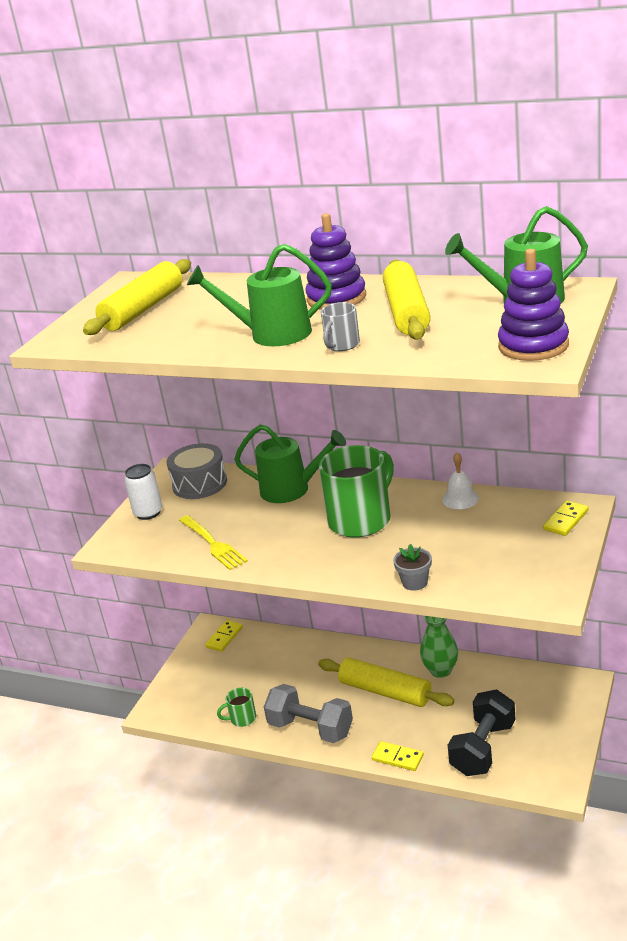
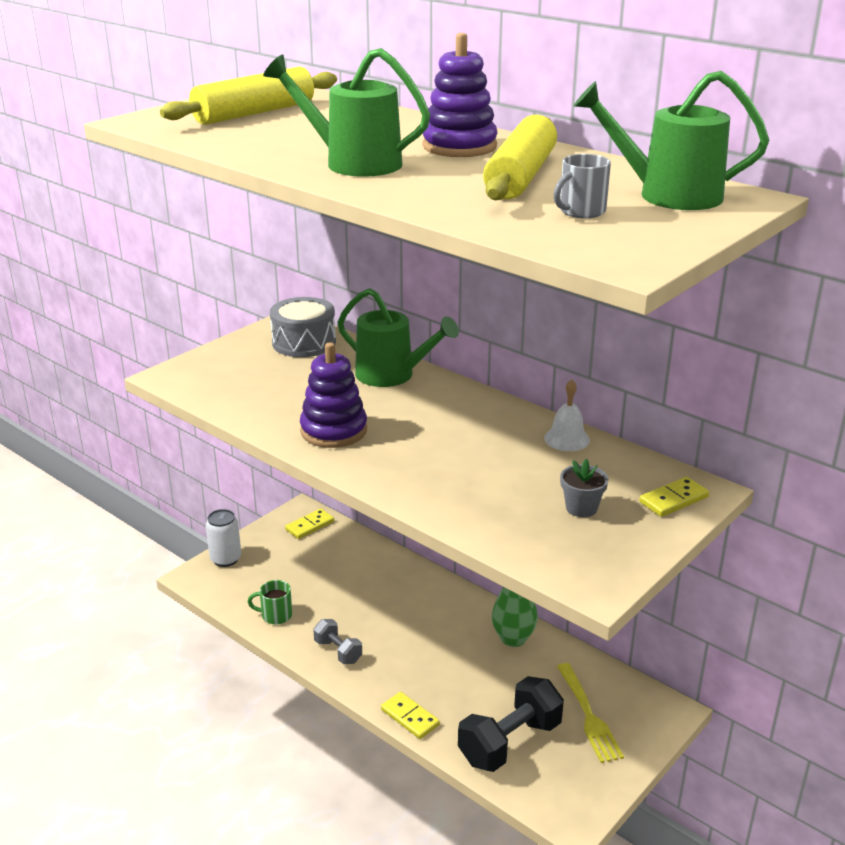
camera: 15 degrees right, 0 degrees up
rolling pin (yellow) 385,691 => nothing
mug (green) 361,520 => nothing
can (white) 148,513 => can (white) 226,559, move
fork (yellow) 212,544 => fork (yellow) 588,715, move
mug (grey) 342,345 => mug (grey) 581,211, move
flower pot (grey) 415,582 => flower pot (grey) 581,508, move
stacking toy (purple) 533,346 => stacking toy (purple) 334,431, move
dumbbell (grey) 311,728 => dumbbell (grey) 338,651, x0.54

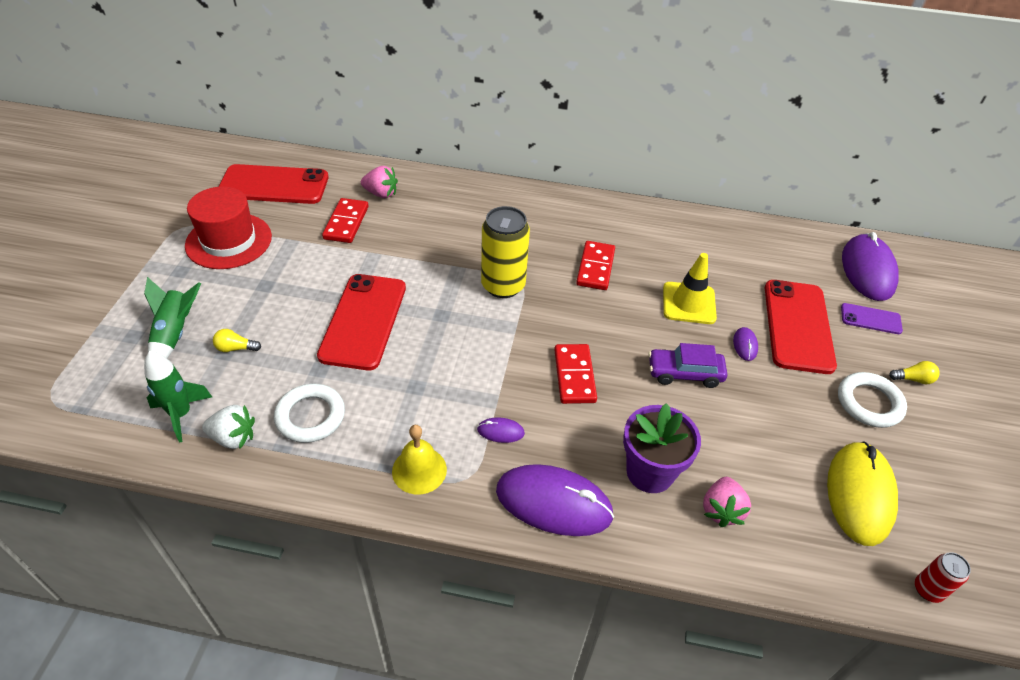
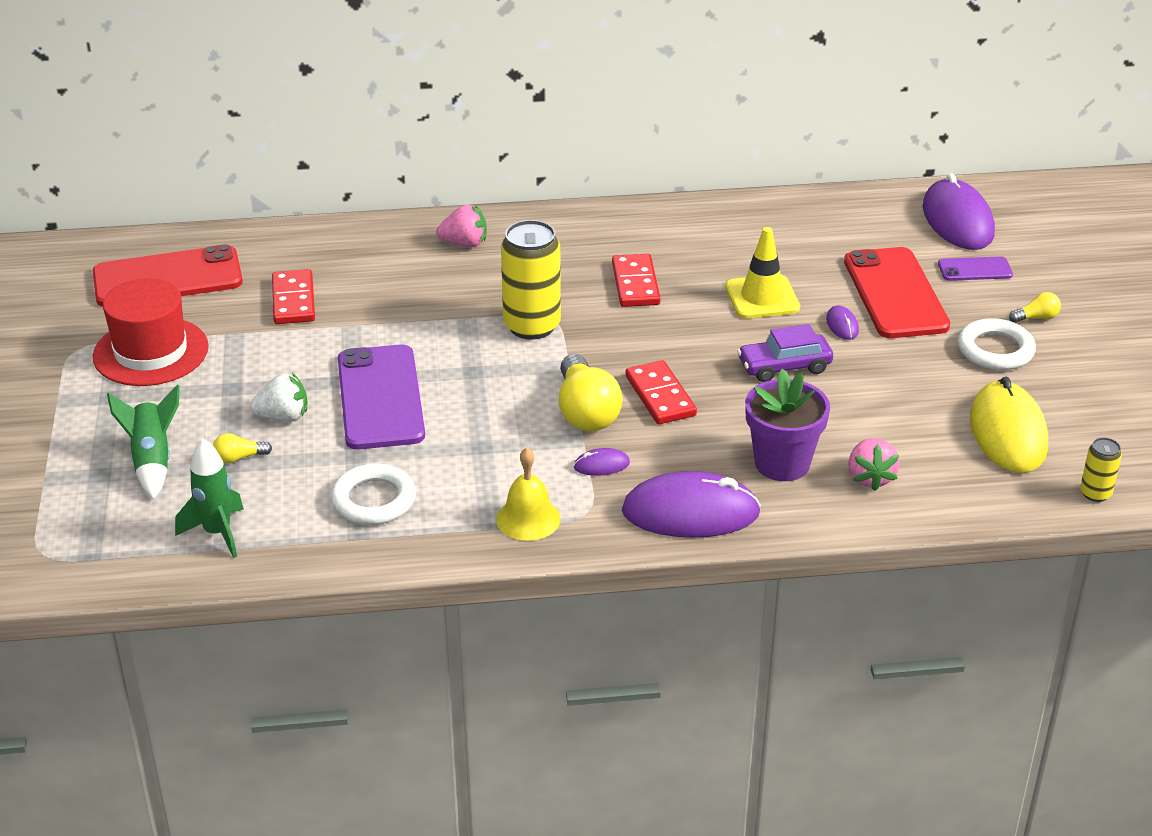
camera: 15 degrees left, 10 degrees down
nothing => light bulb (yellow) 586,412
strawberry (white) 233,438 => strawberry (white) 283,417, move
strawberry (pink) 381,193 => strawberry (pink) 464,243, move
phone (red) 363,321 => phone (purple) 380,398
can (red) 928,590 => can (yellow) 1095,493

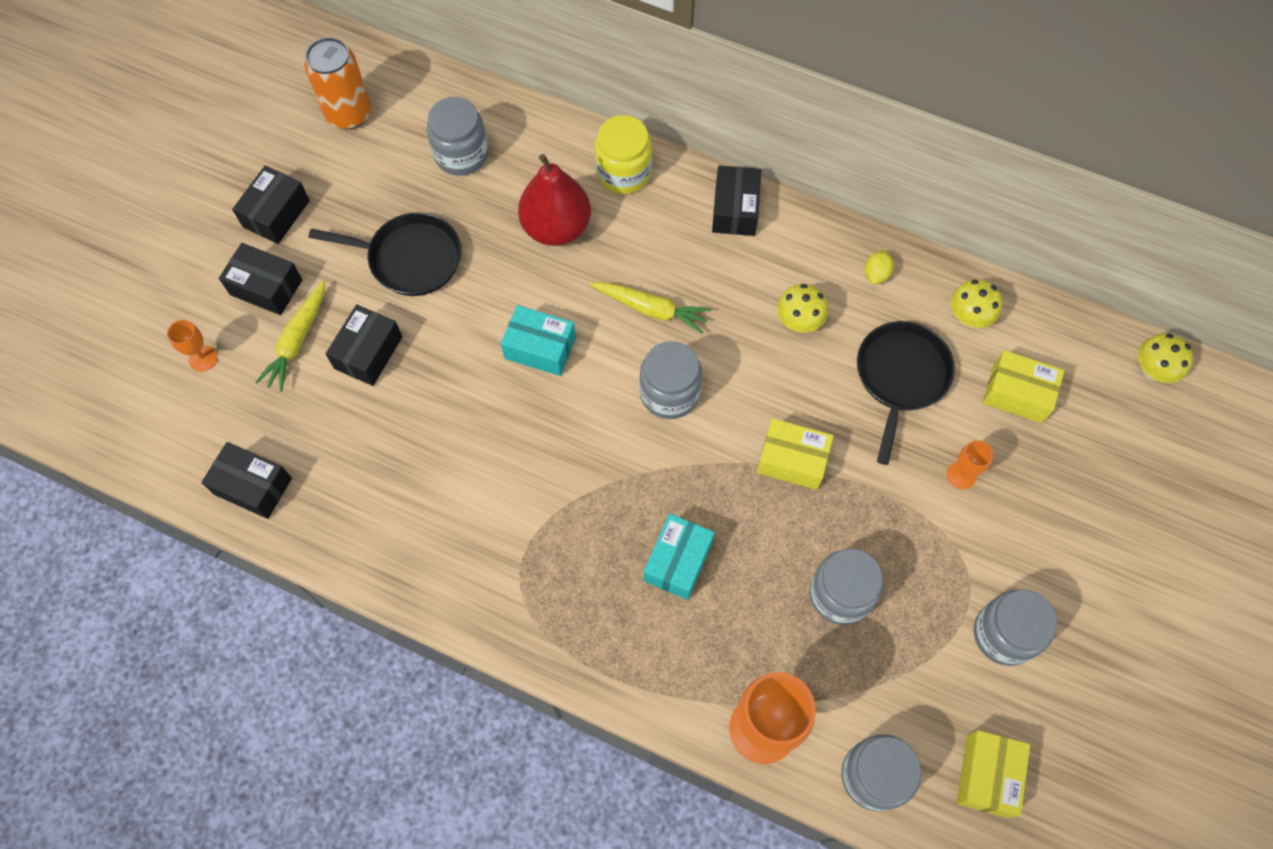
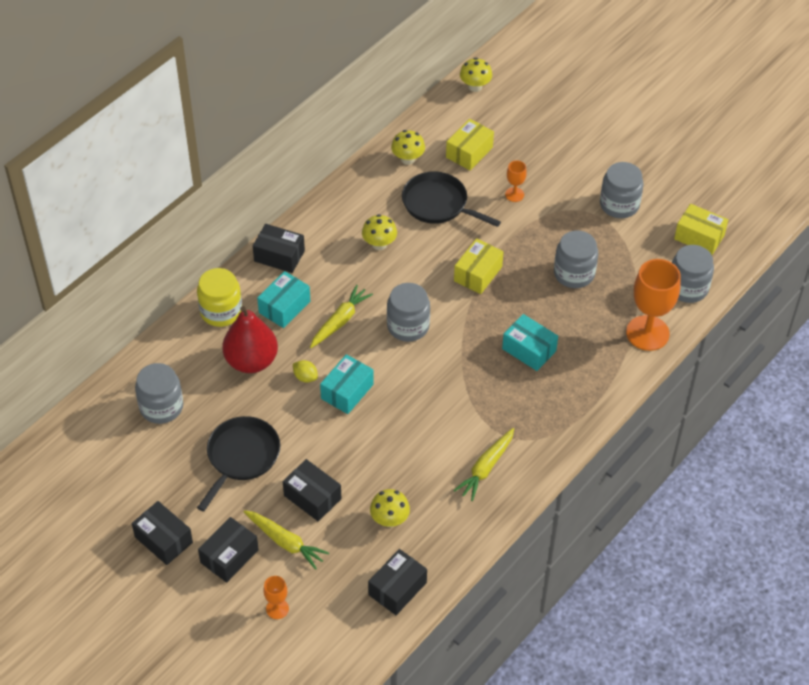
camera: 75 degrees left, 15 degrees down
can (orange) 349,114 => nothing
nothing => box (turquoise) 284,307
nothing => mushroom (yellow) 389,519
nothing => carrot (yellow) 486,468
lemon (yellow) 876,274 => lemon (yellow) 305,377, move

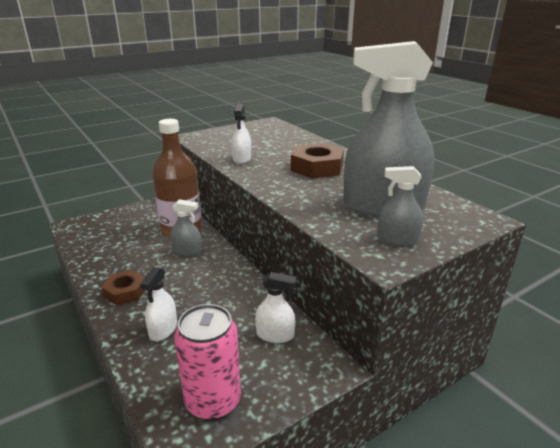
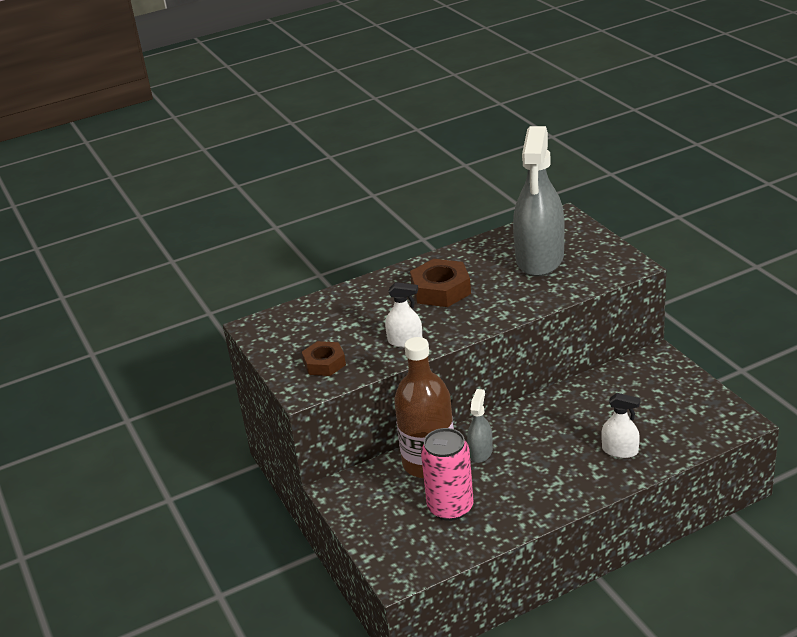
camera: 80 degrees left, 5 degrees up
spray bottle (white) 275,335 => nothing
spray bottle (grey) 397,240 => nothing
nut (brown) 125,292 => nut (brown) 324,363, move
can (pink) 213,401 => can (pink) 450,507, move

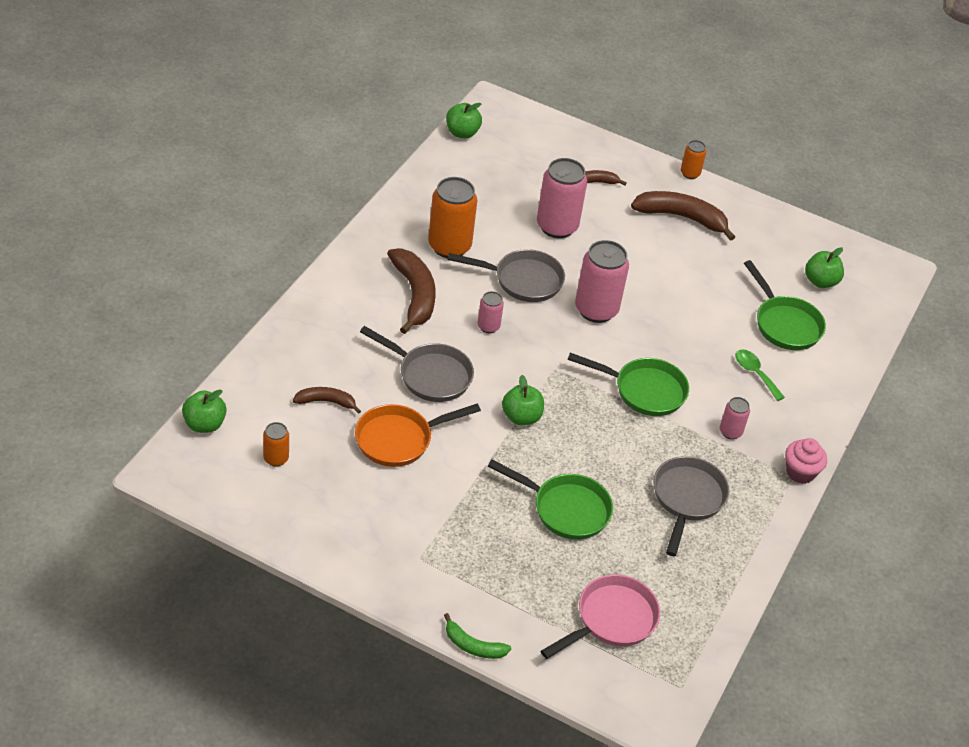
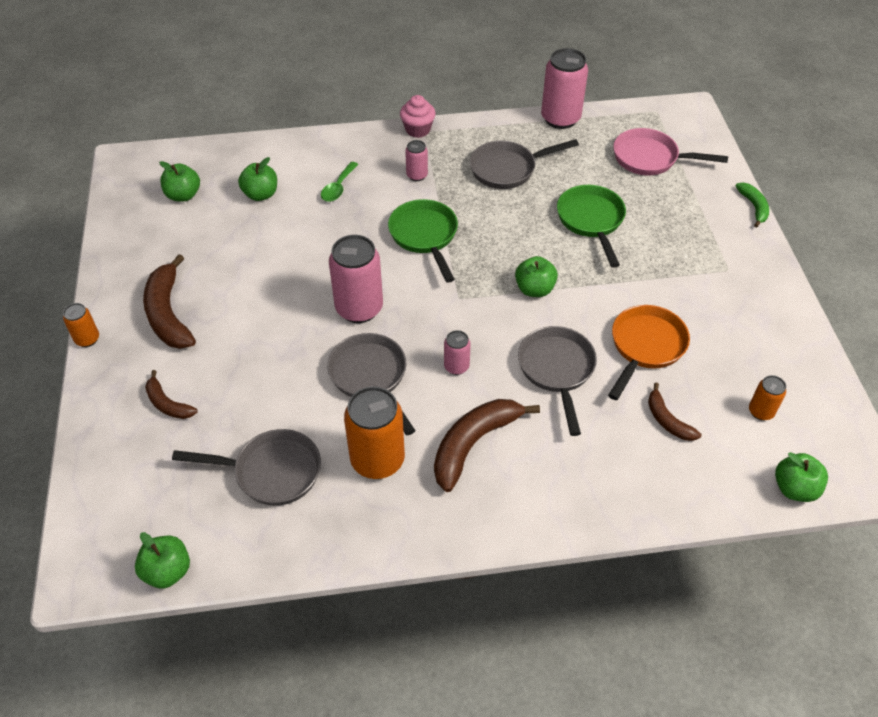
camera: 120 degrees left, 5 degrees up
nothing => pan (grey) 271,472
can (pink) 557,226 => can (pink) 560,119, move
pan (green) 785,324 => apple (green) 261,194
pan (orange) 399,439 => pan (orange) 645,347, 90 degrees counterclockwise

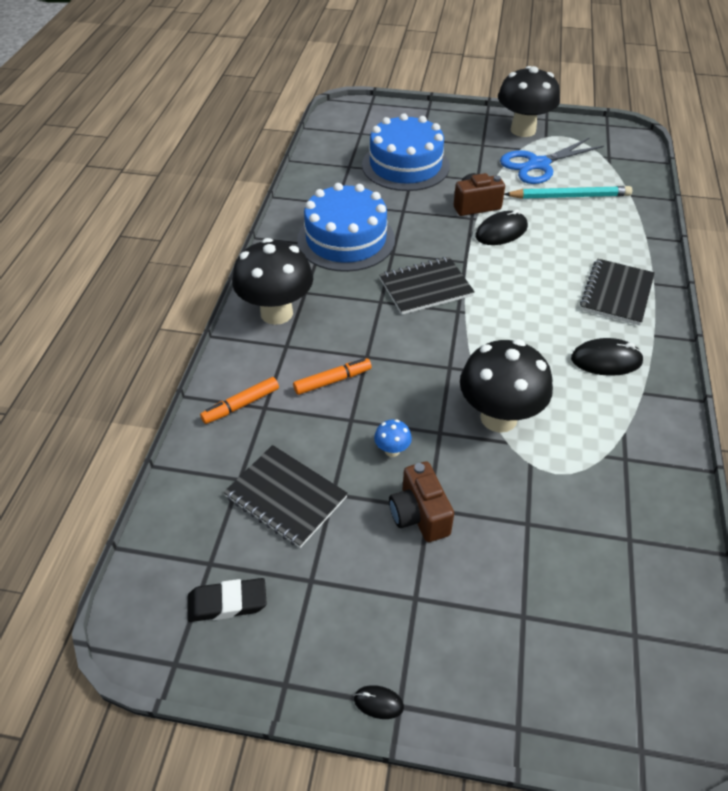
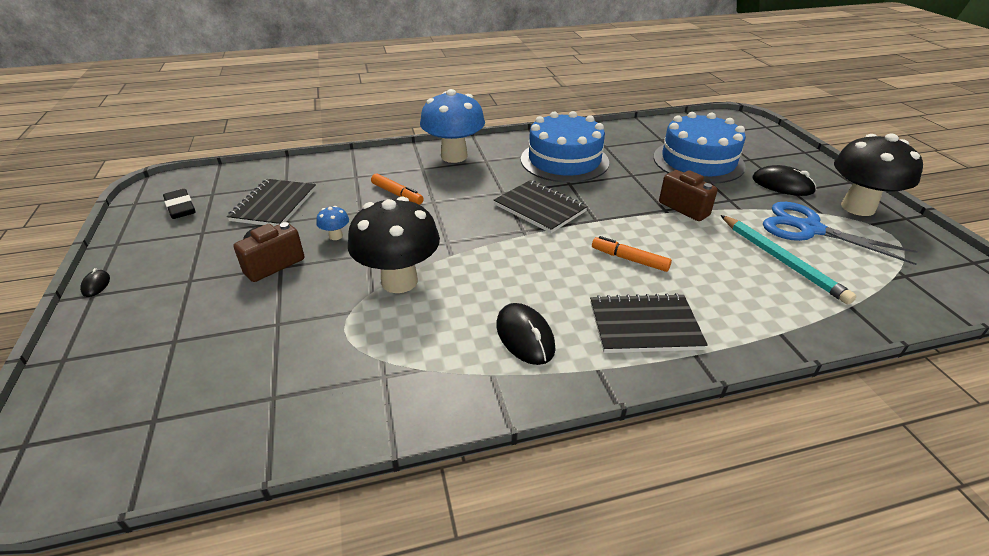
camera: 65 degrees right, 10 degrees down
marker (orange) 241,405 => marker (orange) 629,259, move
mouse (black) 501,232 => mouse (black) 782,185, move
mushroom (black) 276,313 => mushroom (blue) 454,156

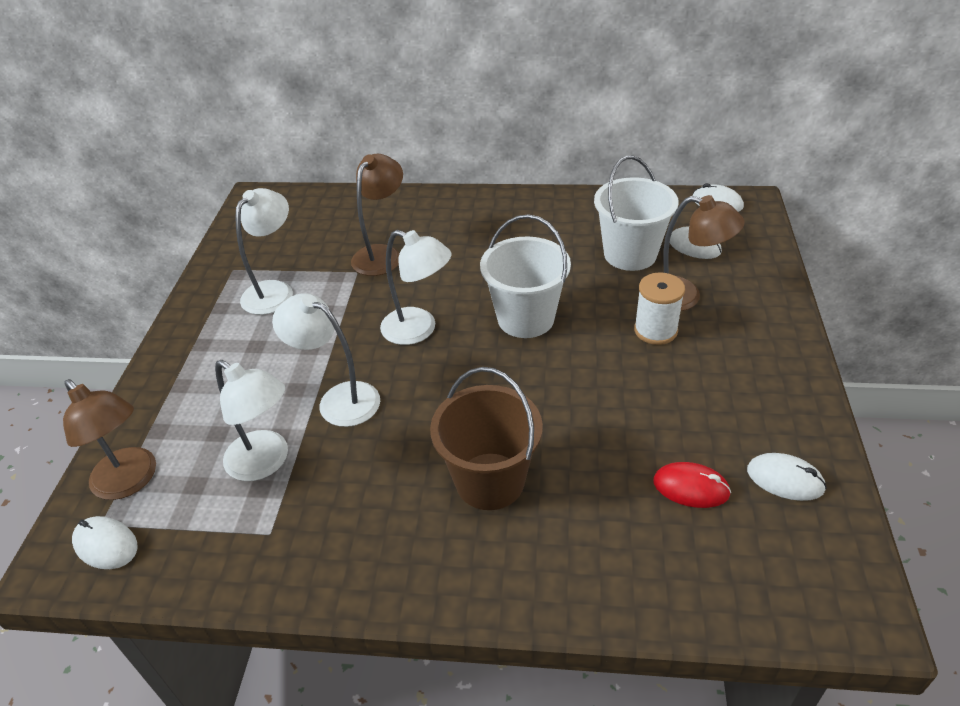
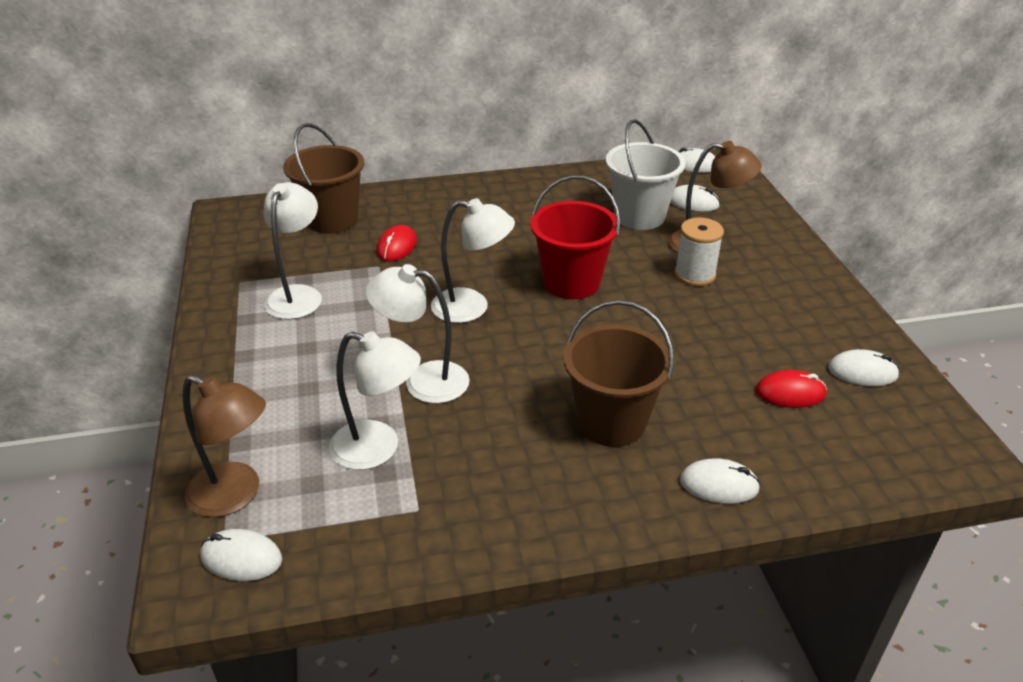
camera: 20 degrees left, 5 degrees down
nothing => bucket (brown) 332,219
nothing => mouse (white) 719,485
lamp (brown) 382,254 => mouse (red) 397,247
bucket (white) 525,318 => bucket (red) 571,282

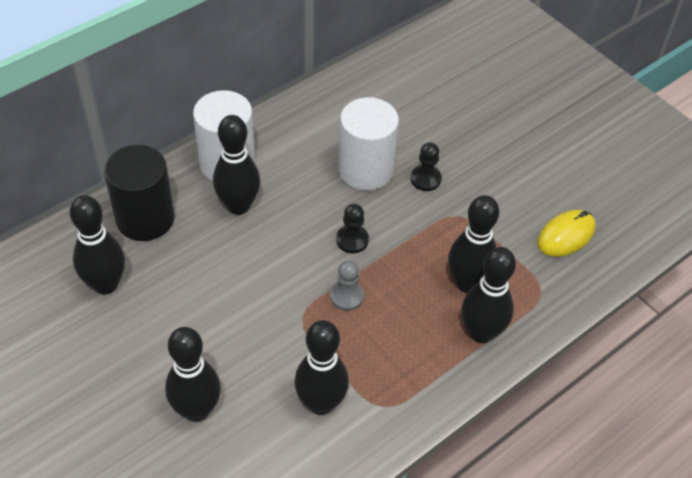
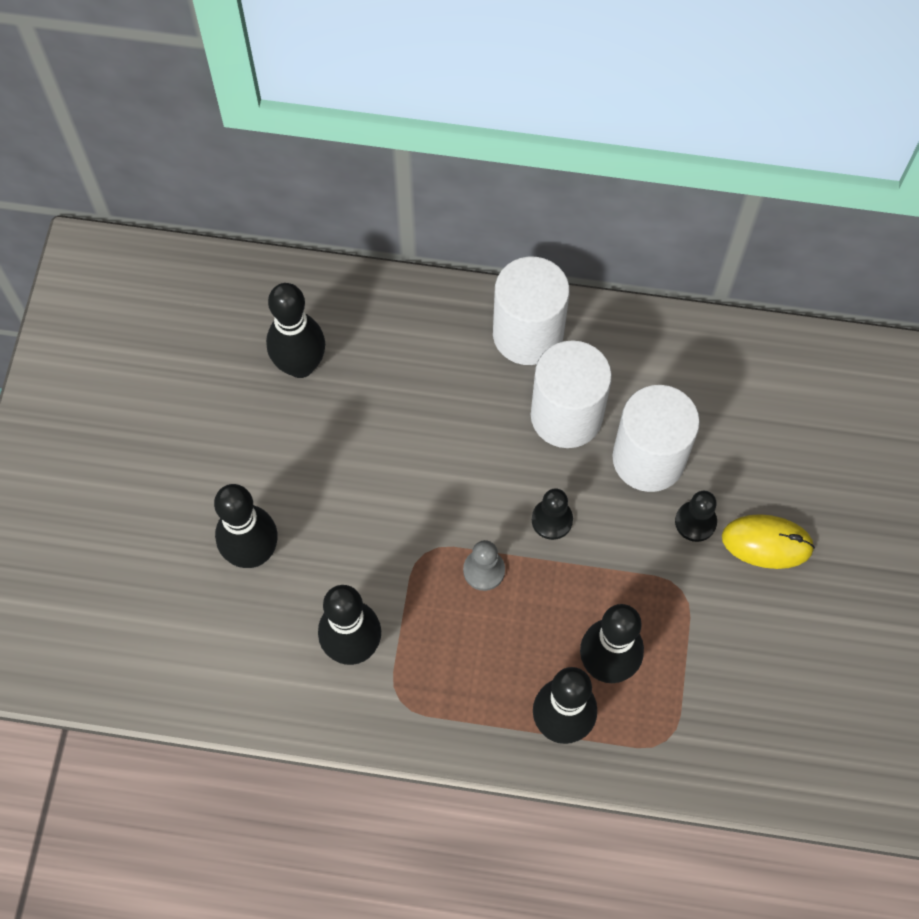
camera: 50 degrees right, 15 degrees up
cylinder (black) 145,218 => nothing
bowling pin (black) 238,206 => nothing
nothing => cylinder (white) 566,415
mouse (yellow) 566,235 => mouse (yellow) 767,543, move

